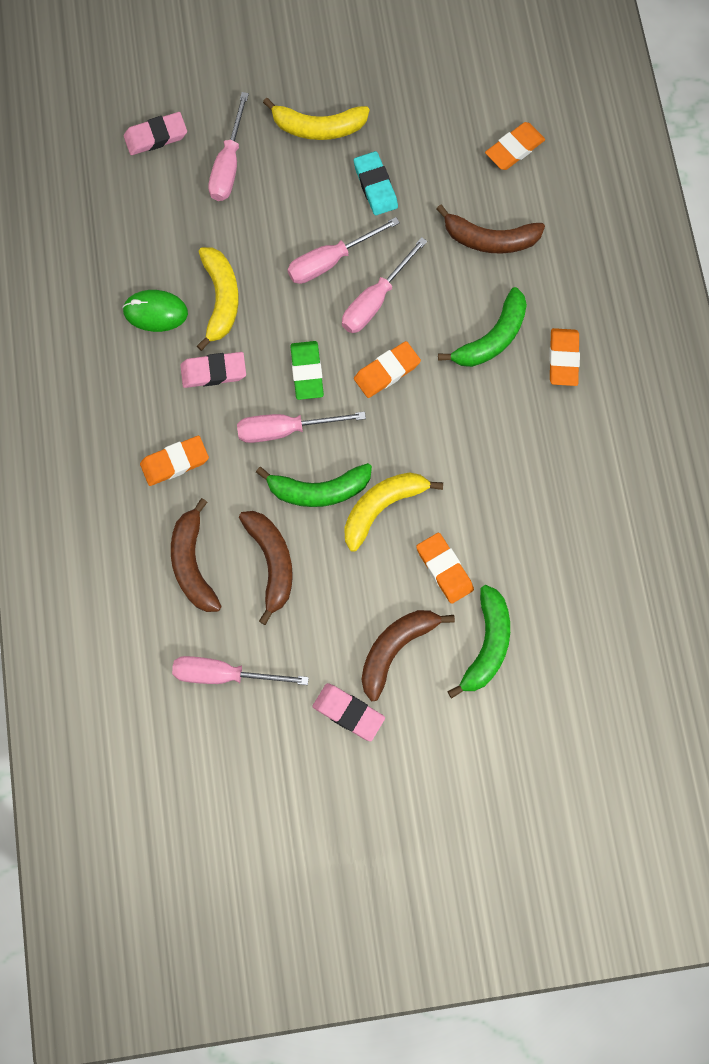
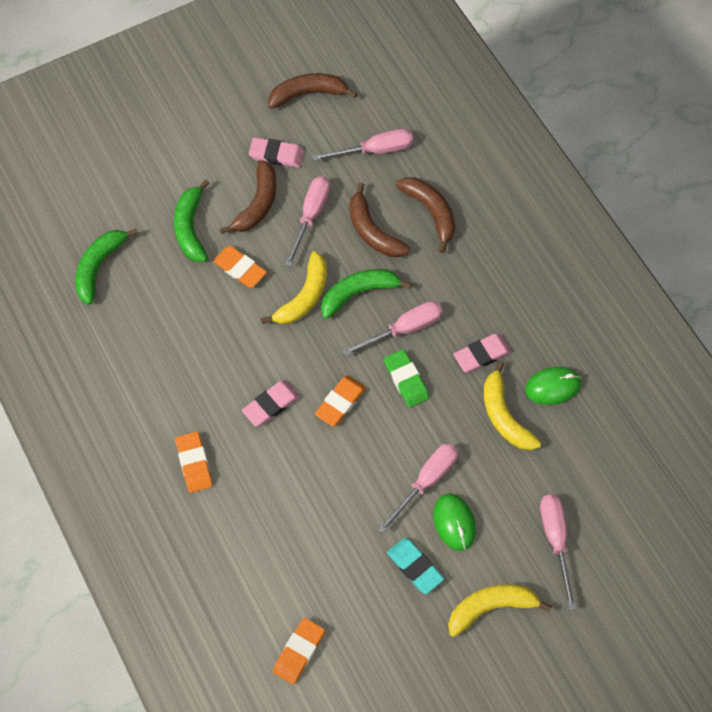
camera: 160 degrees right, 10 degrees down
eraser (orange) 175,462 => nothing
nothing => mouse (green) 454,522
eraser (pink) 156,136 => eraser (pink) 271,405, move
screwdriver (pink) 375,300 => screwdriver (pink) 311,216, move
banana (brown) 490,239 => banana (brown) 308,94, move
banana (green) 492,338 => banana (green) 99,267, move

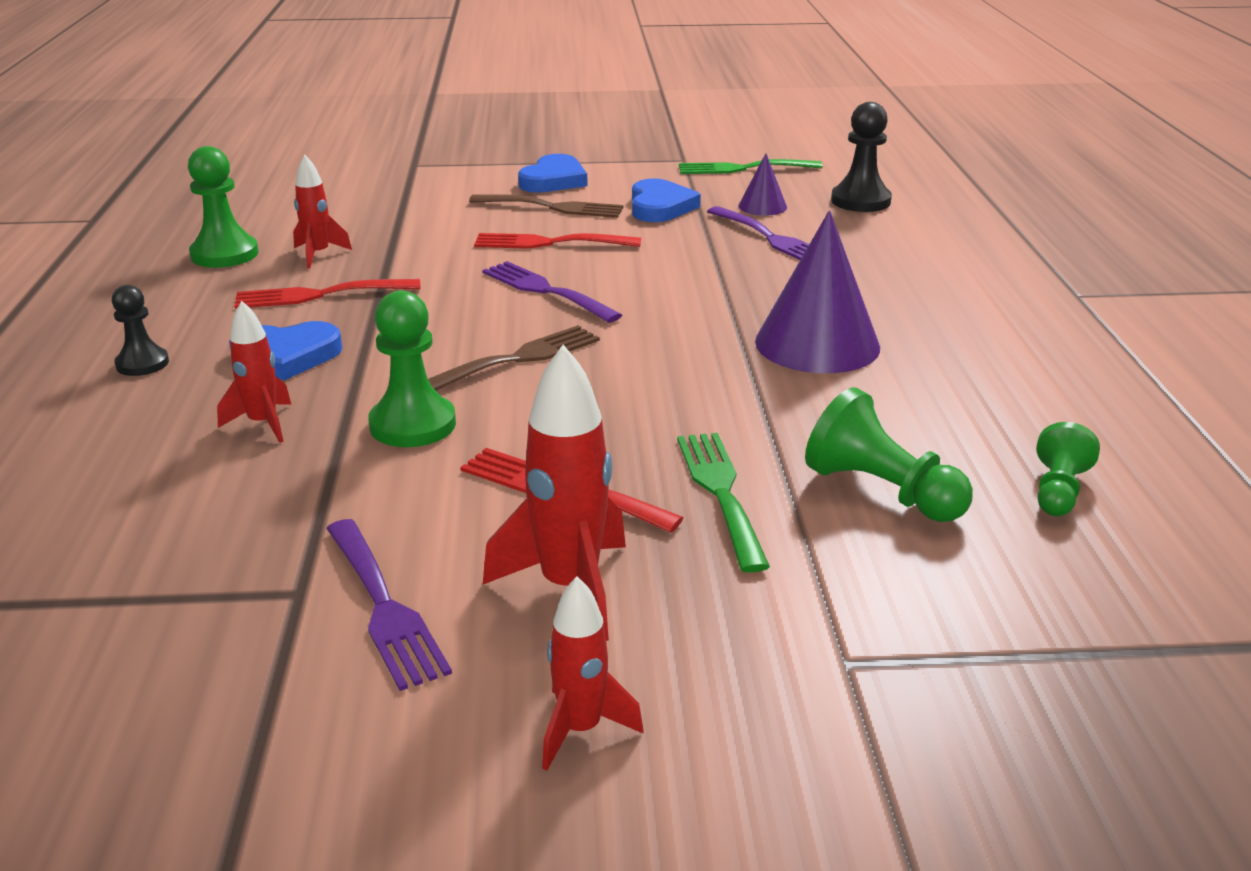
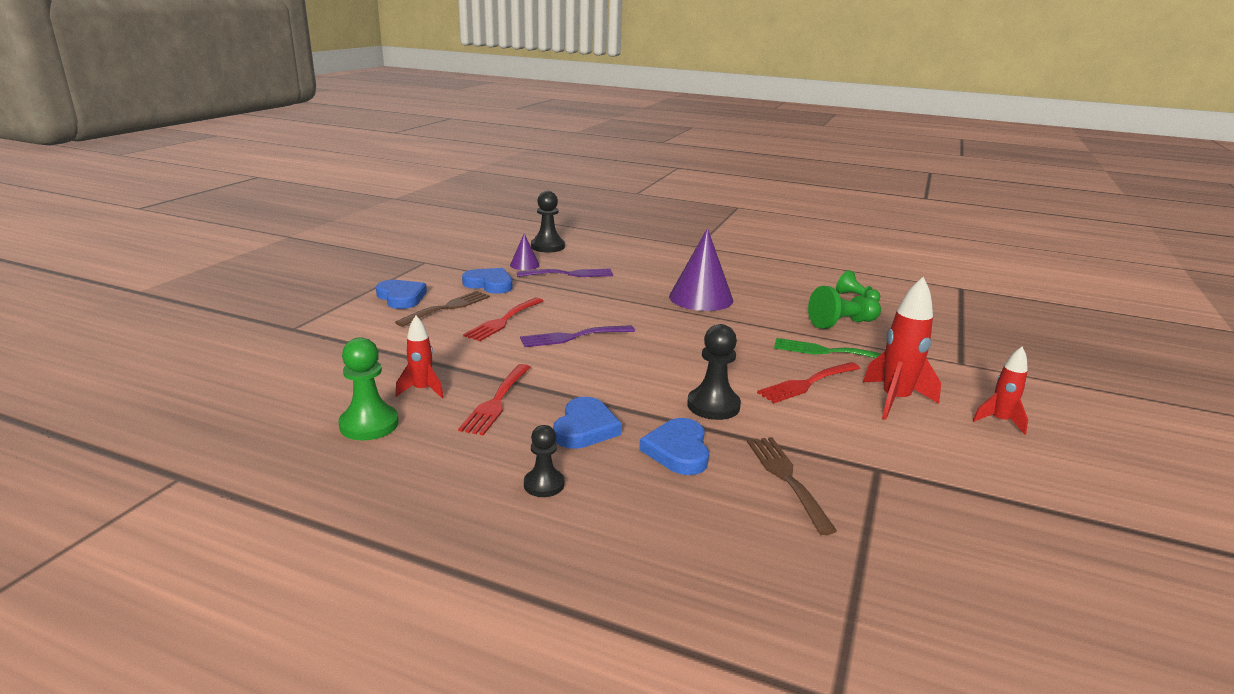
camera: 65 degrees left, 5 degrees down
fork (purple) 384,607 => nothing
fork (green) 742,168 => nothing
fork (brown) 517,359 => fork (brown) 786,478, move
rocket (red) 263,424 => heart (blue) 678,451
pawn (green) 413,425 => pawn (black) 713,406

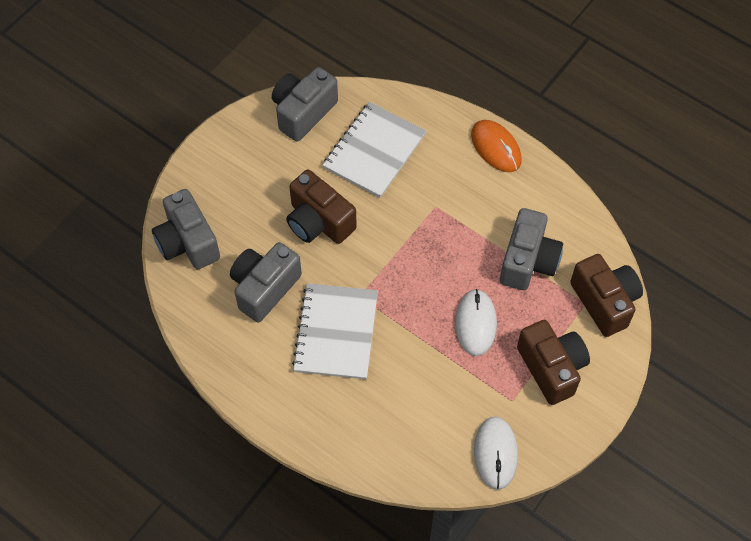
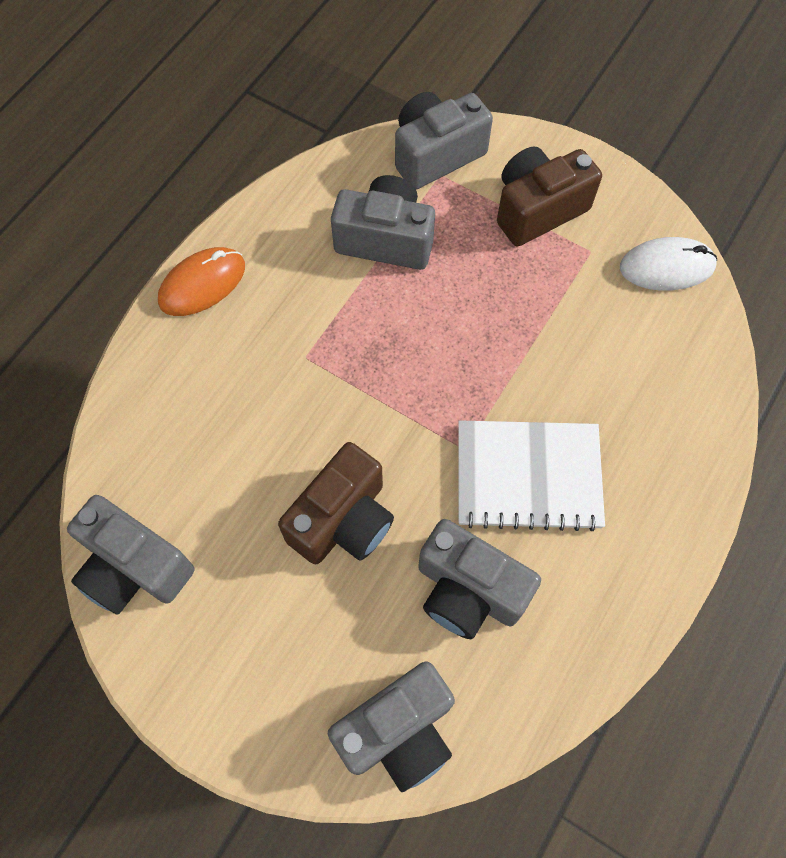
camera: 95 degrees left, 5 degrees up
notebook (white) 374,151 => nothing
mouse (white) 475,323 => nothing
camera (brown) 604,302 => camera (grey) 436,154

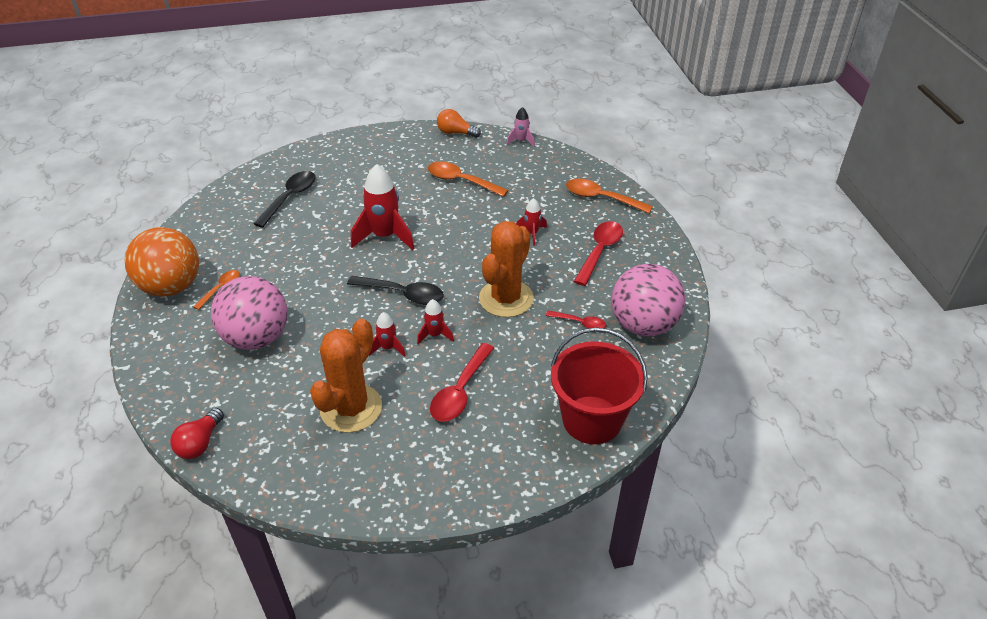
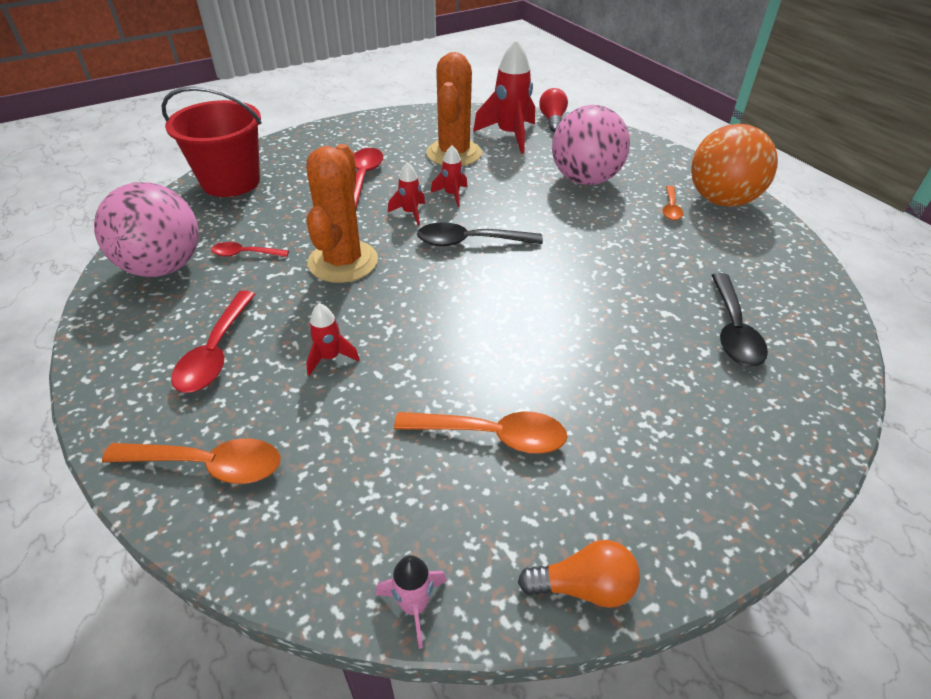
camera: 160 degrees right, 0 degrees up
rocket (red) 385,236 => rocket (red) 509,135, move

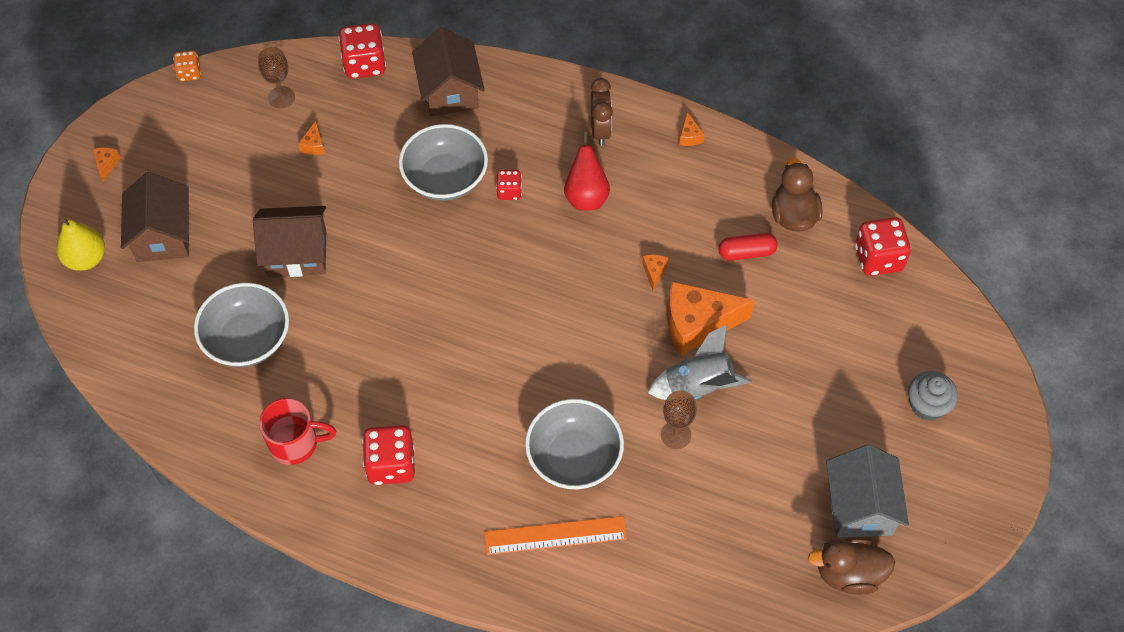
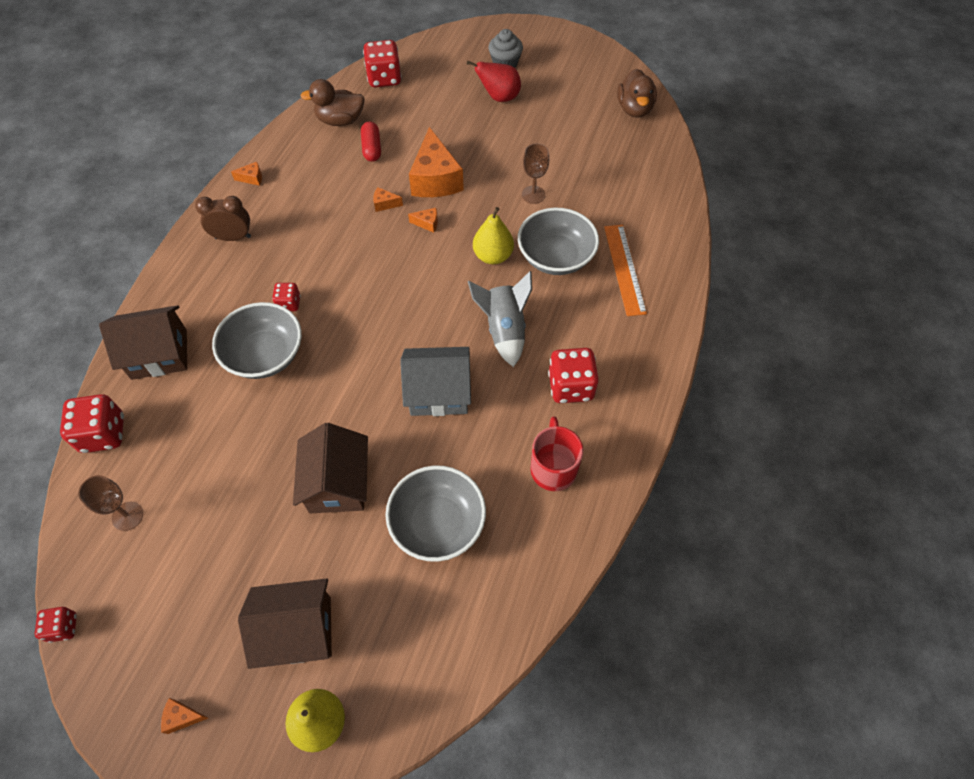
camera: 90 degrees left, 0 degrees up
nothing => pear (yellow) 493,256
cheese (orange) 314,145 => cheese (orange) 427,223, move
pear (red) 586,197 => pear (red) 499,97, move
rocket (grey) 698,386 => rocket (grey) 504,330, move
house (grey) 860,507 => house (grey) 439,392, move
dice (orange) 189,73 => dice (red) 63,627

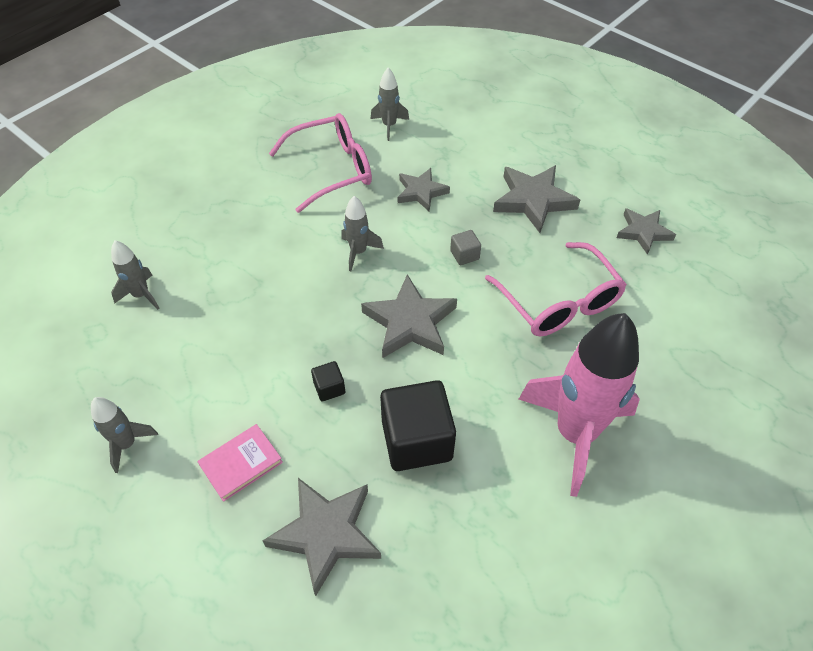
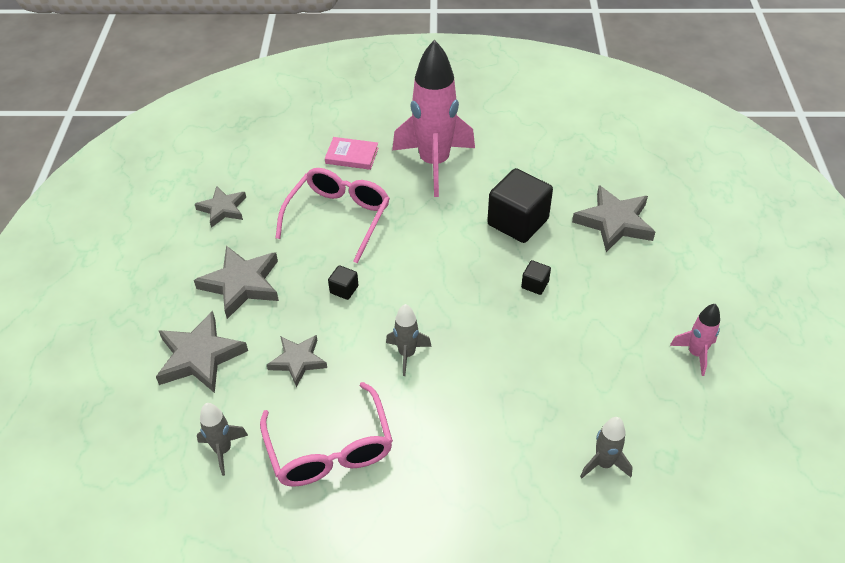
camera: 130 degrees left, 5 degrees down
book (pink) 241,464 => book (pink) 352,155, move
star (grey) 410,322 => star (grey) 199,356, move
rocket (grey) 127,444 => rocket (pink) 695,354
cube (grey) 464,255 => cube (black) 344,289
glasses (pink) 331,169 => glasses (pink) 330,448, 135 degrees counterclockwise

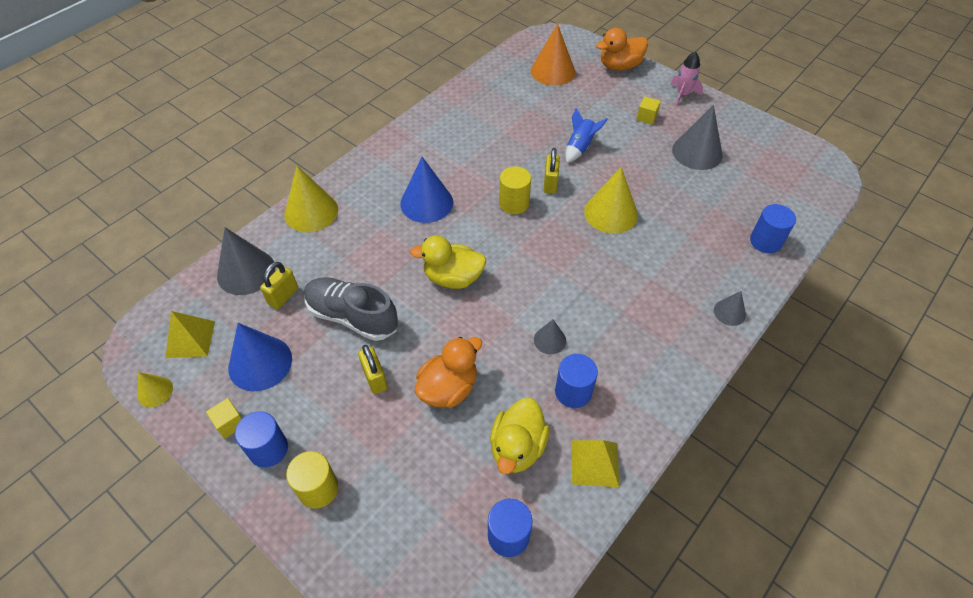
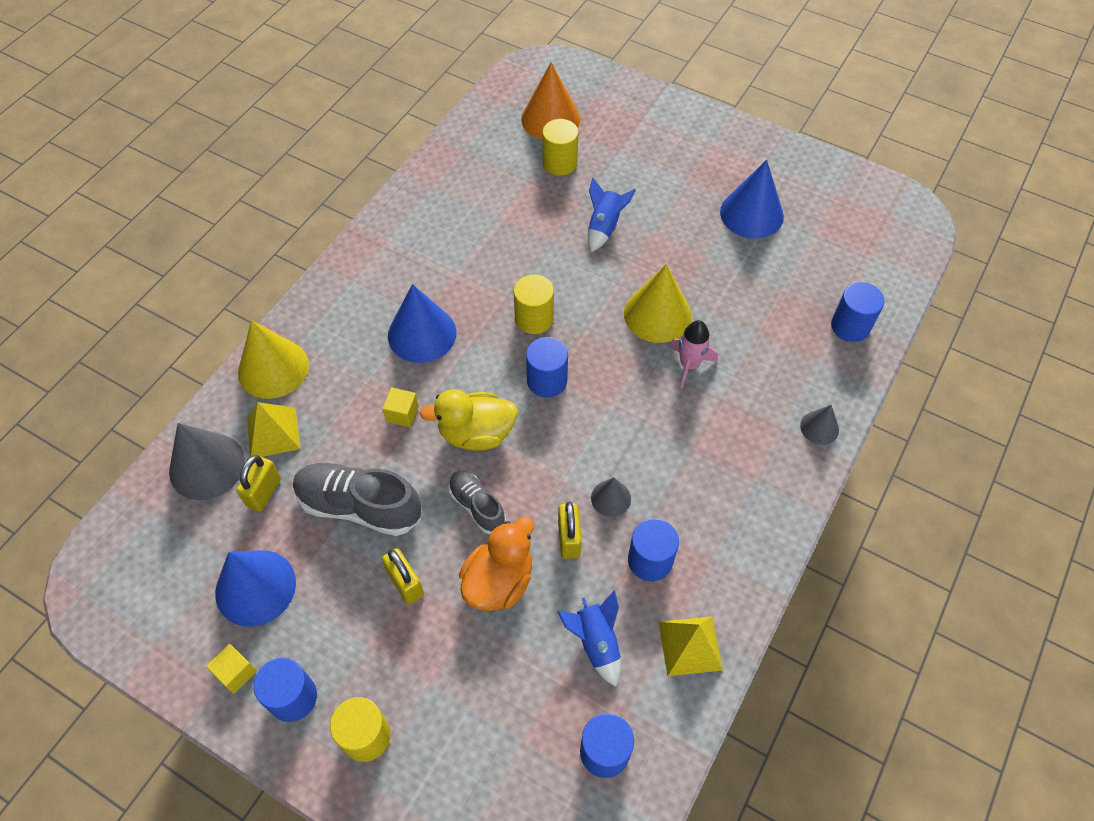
camera: 10 degrees left, 5 degrees up
cone (yellow) 155,391 => nothing
duck (orange) 619,66 => nothing
nothing => shoe (grey) 477,506
nothing => cylinder (blue) 547,381
nothing => cylinder (yellow) 559,163
pyramid (yellow) 190,339 => pyramid (yellow) 273,433, move
padlock (yellow) 550,184 => padlock (yellow) 569,539, move
cube (yellow) 646,117 => cube (yellow) 402,414, move
rocket (pink) 682,94 => rocket (pink) 689,365, move
duck (yellow) 517,447 => rocket (blue) 596,642
cone (grey) 697,152 => cone (blue) 751,214

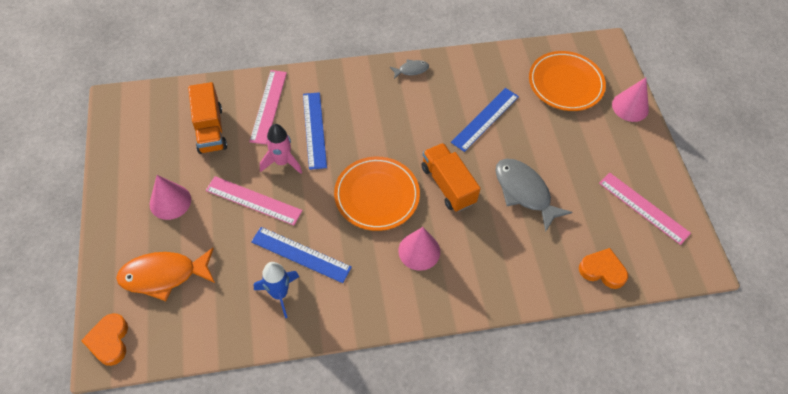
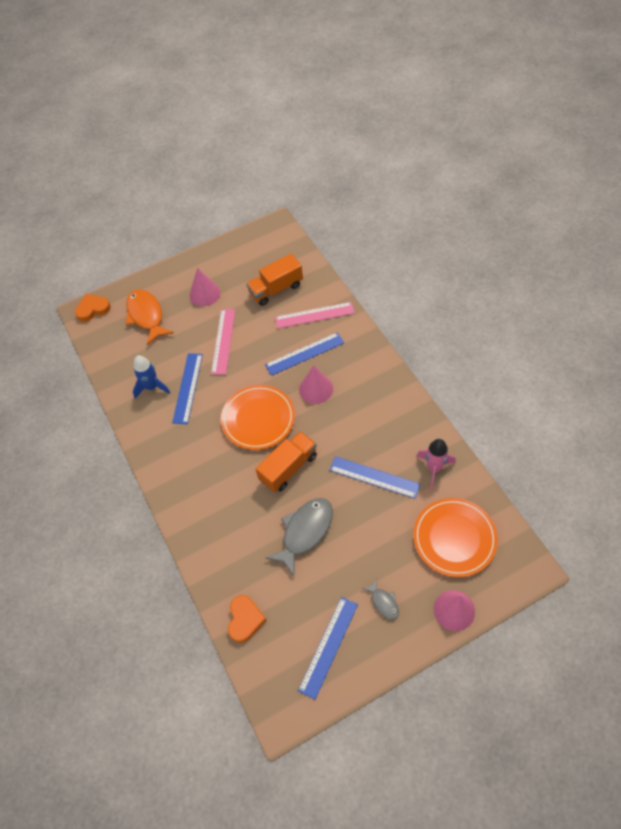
camera: 80 degrees right, 0 degrees up
rocket (pink) 282,162 => rocket (pink) 434,468, move
fish (grey) 411,70 => fish (grey) 383,602, move
cone (pink) 419,251 => cone (pink) 316,389, move
ruler (pink) 643,208 => ruler (blue) 328,646

